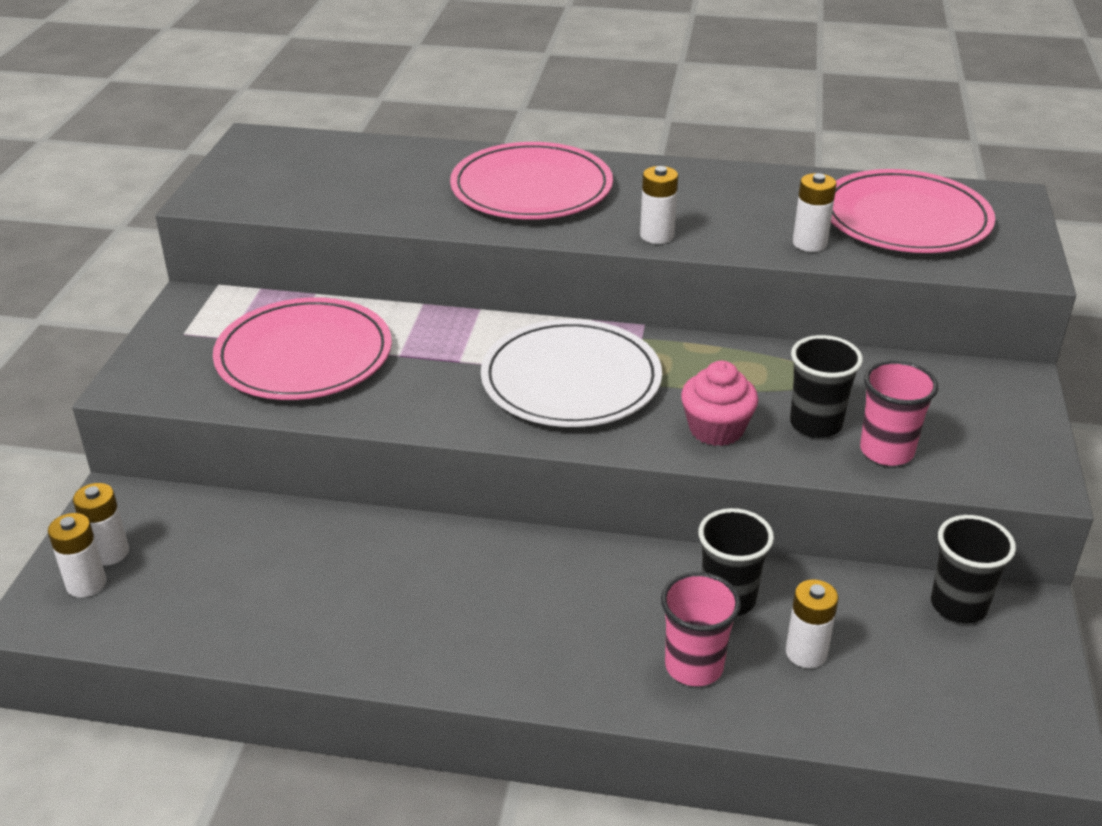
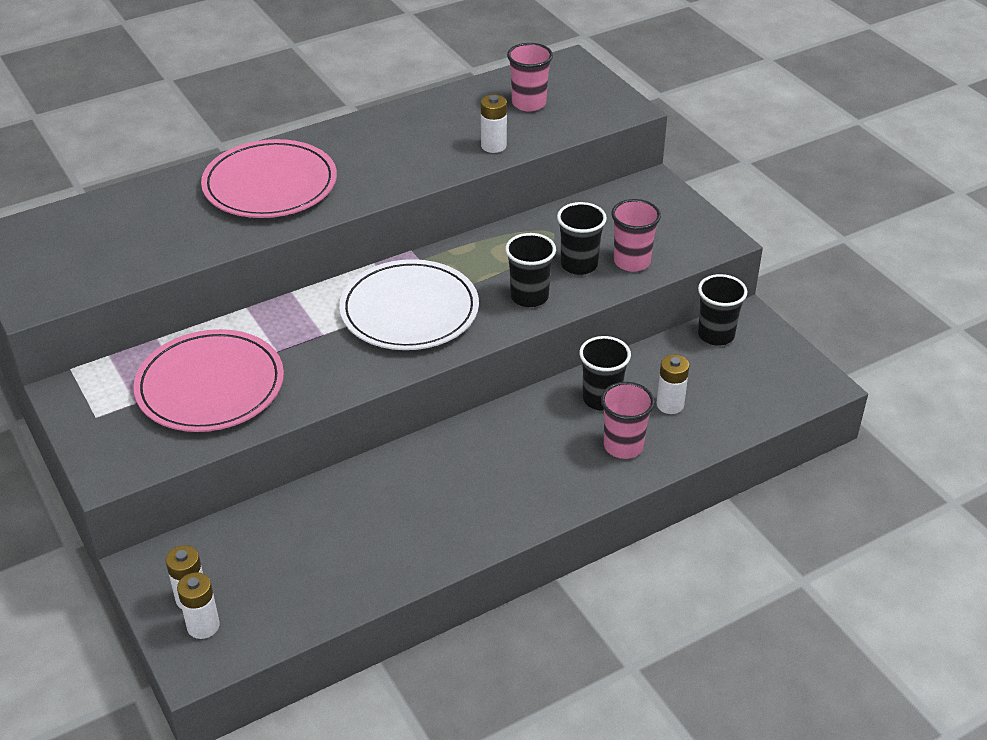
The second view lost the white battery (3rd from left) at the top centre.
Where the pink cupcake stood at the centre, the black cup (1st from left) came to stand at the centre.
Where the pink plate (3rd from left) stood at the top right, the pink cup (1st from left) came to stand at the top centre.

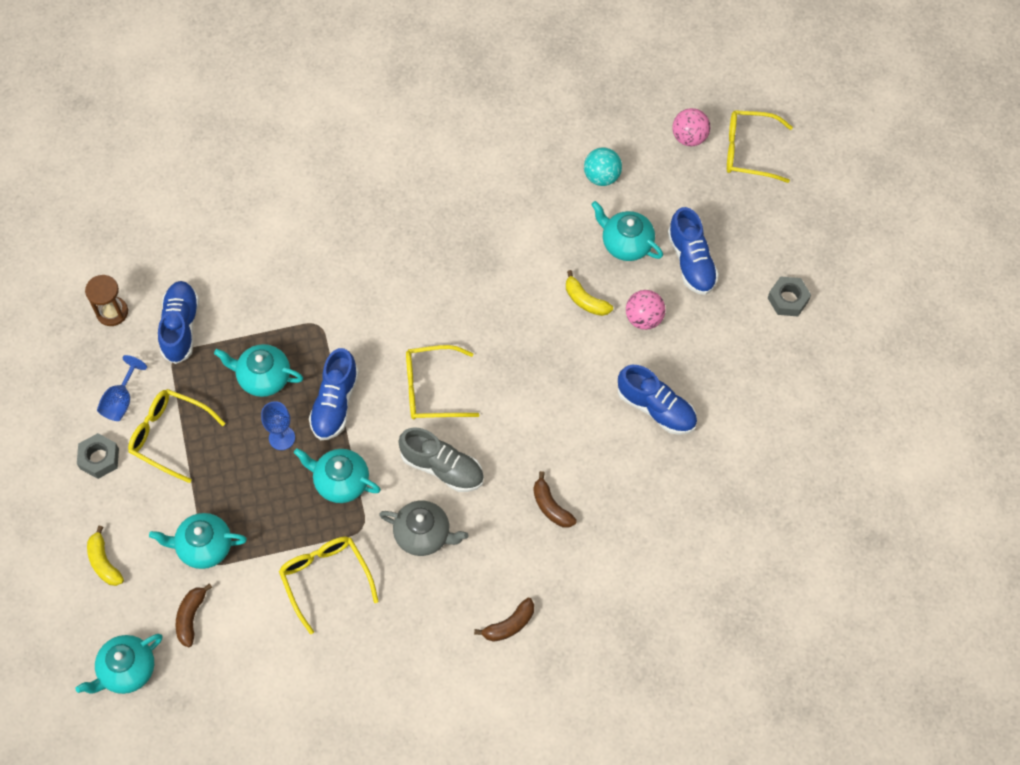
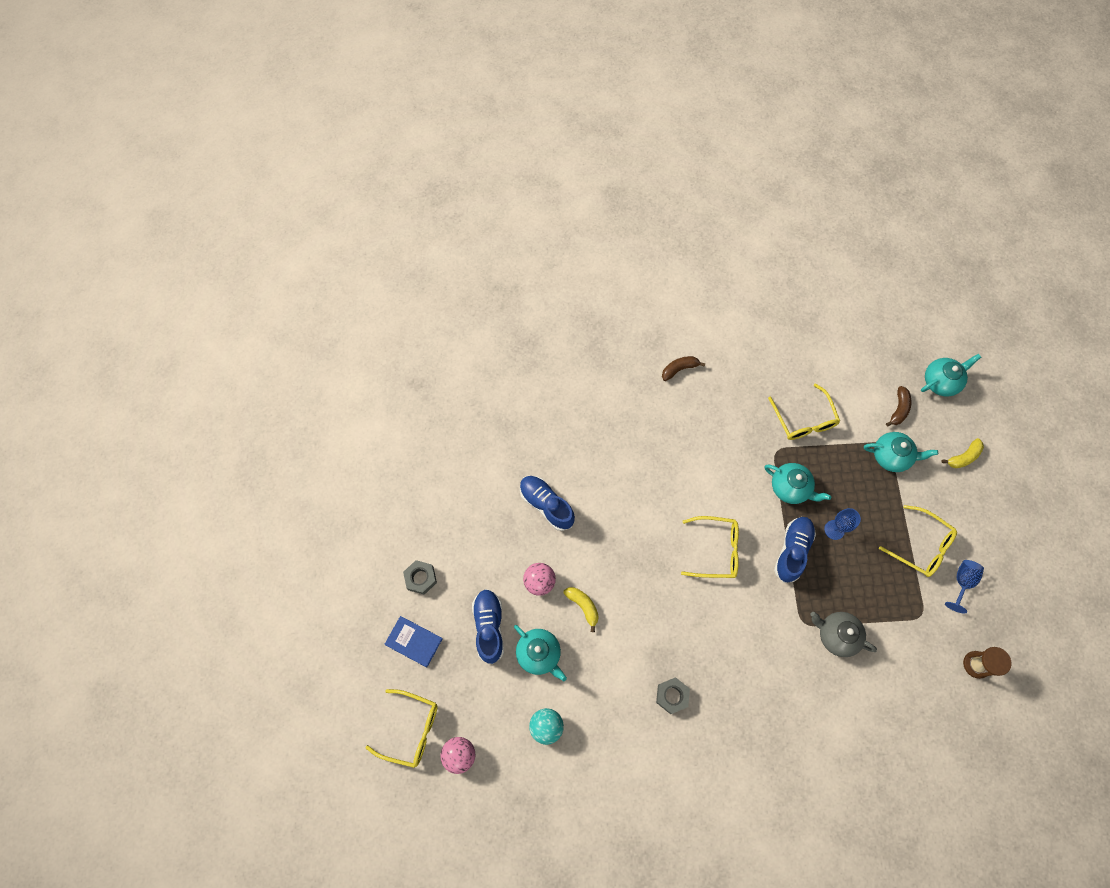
The grey nut (1st from left in the first image) ended up elsewhere, having gone from the middle left to the bottom centre.
The yellow banana (1st from left in the first image) at the bottom left ended up facing another way, 75 degrees clockwise from before.
The second view lost the blue shoe (1st from left) at the middle left.
The second view lost the turquoise teapot (3rd from left) at the middle left.
The grey teapot ended up elsewhere, having gone from the bottom centre to the bottom right.
The second view lost the grey shoe at the centre.
The second view lost the brown banana (3rd from left) at the centre.
The second view gained the blue book at the bottom centre.

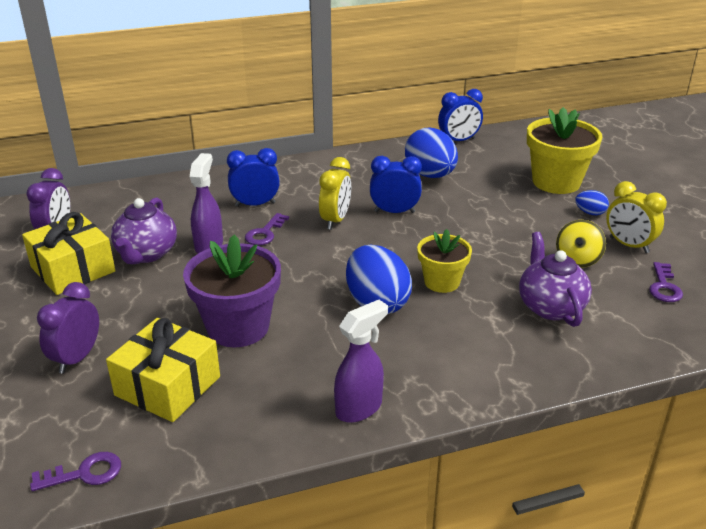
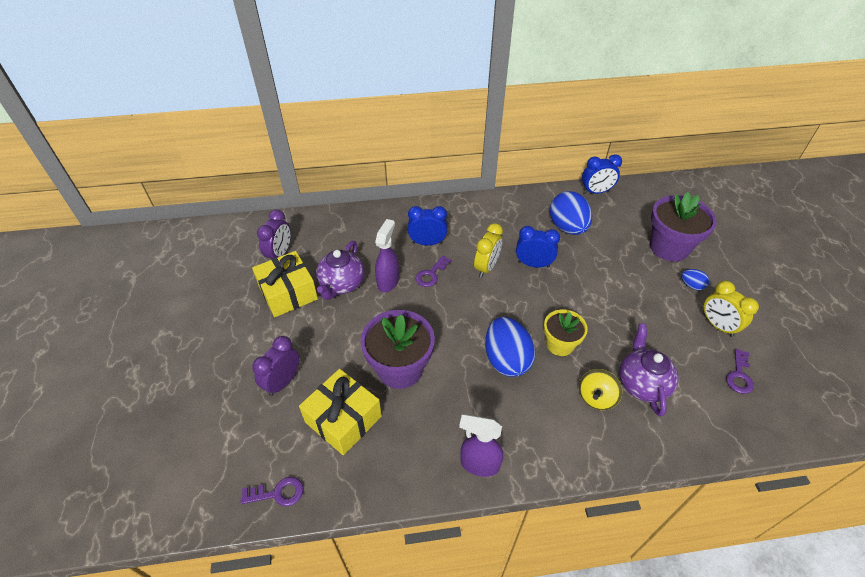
The purple spray bottle (2nd from left) at the bottom centre ended up facing another way, 135 degrees counterclockwise from before.
What was the yellow flower pot (2nd from left) at the top right turned into the purple flower pot (2nd from left) at the middle right.
The yellow spinning top ended up elsewhere, having gone from the middle right to the bottom right.

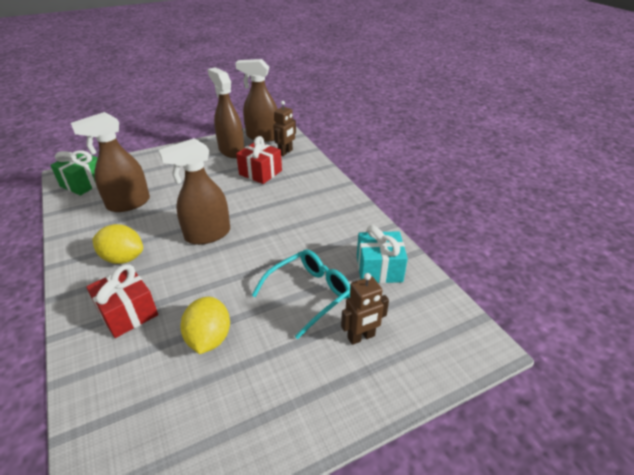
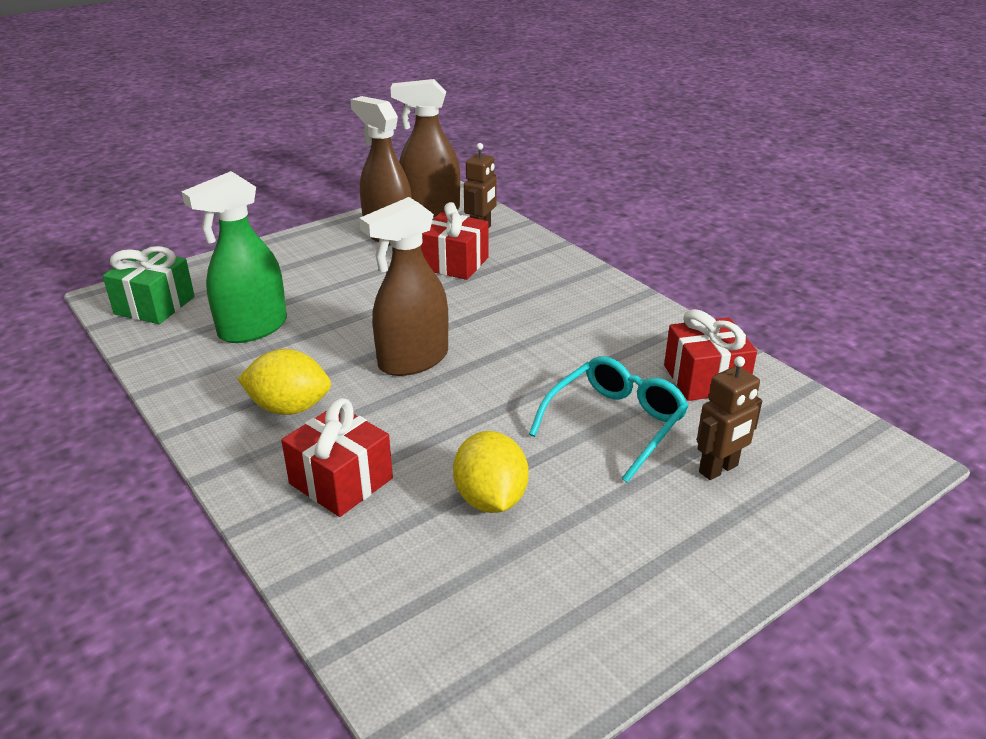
What was the brown spray bottle (1st from left) at the middle left turned into the green spray bottle at the middle left.
What was the turquoise gift at the centre turned into the red gift (3rd from left) at the middle right.

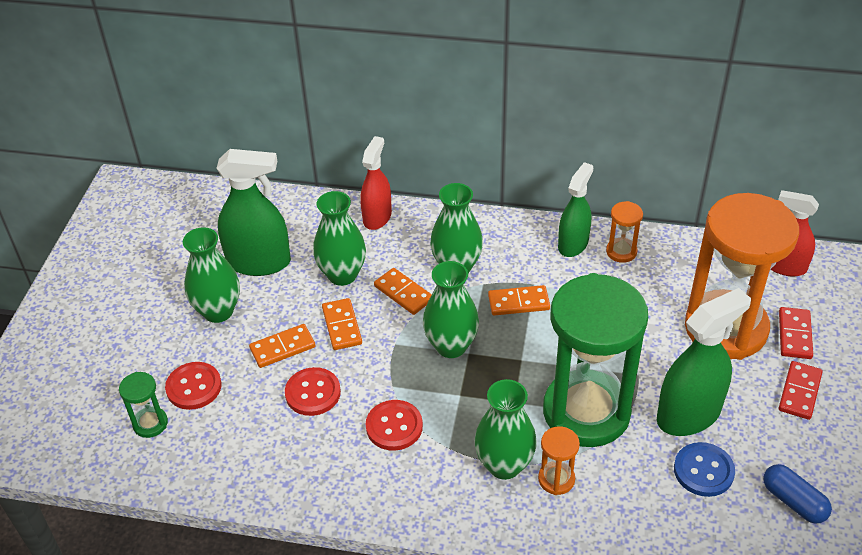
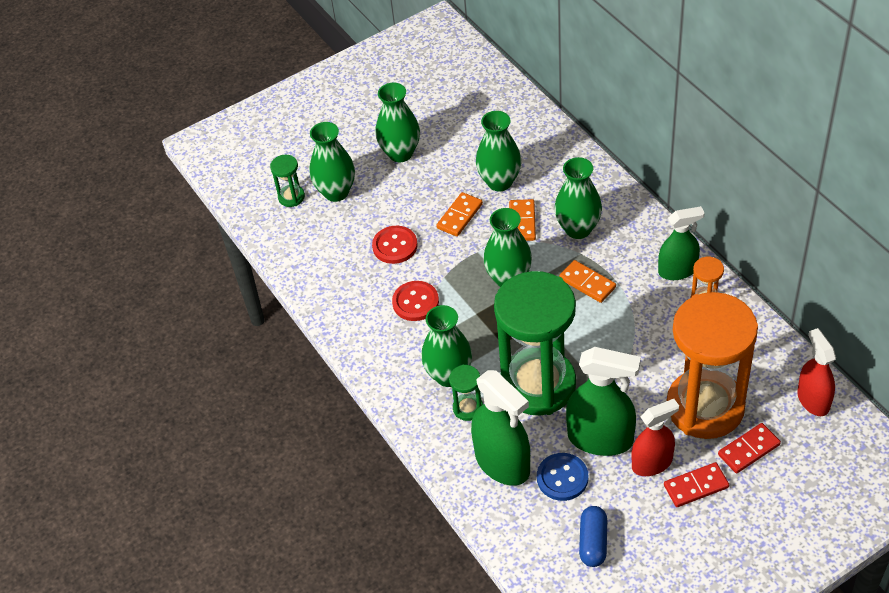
Where the red button (1st from left) stood at the bottom left, the green vase (1st from left) came to stand at the top centre.
The green spray bottle (1st from left) ended up elsewhere, having gone from the middle left to the bottom centre.
The second view lost the orange domino (1st from left) at the middle left.
The red spray bottle (1st from left) ended up elsewhere, having gone from the top centre to the bottom right.
What was the orange hourglass (1st from left) at the bottom centre turned into the green hourglass (2nd from left) at the centre.

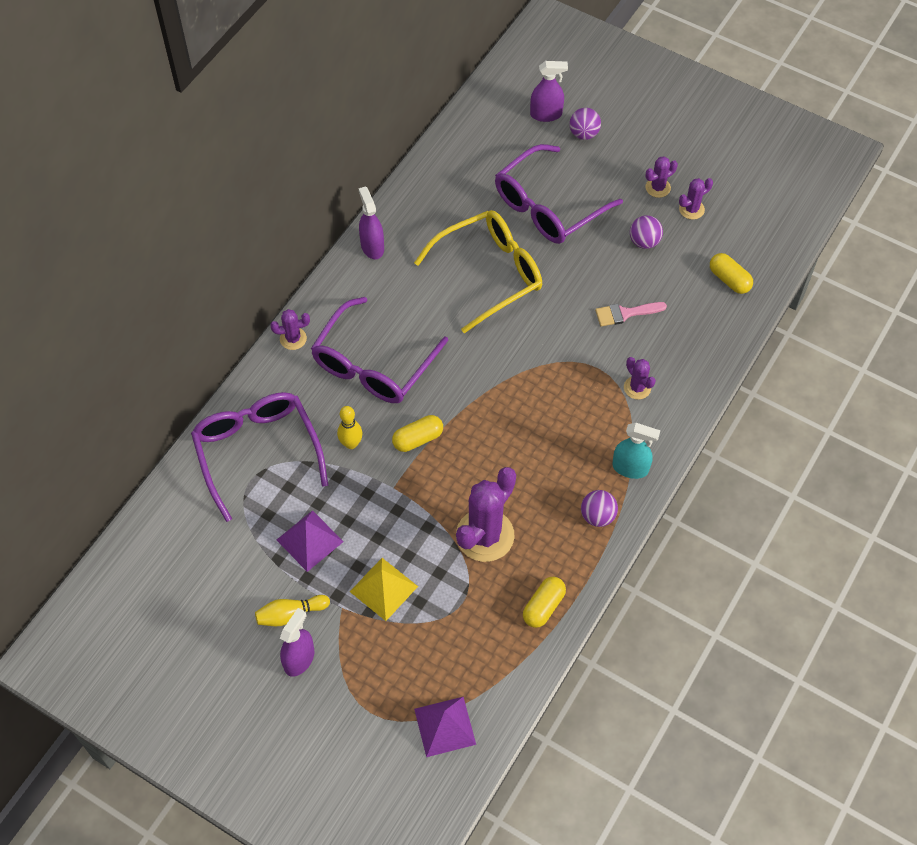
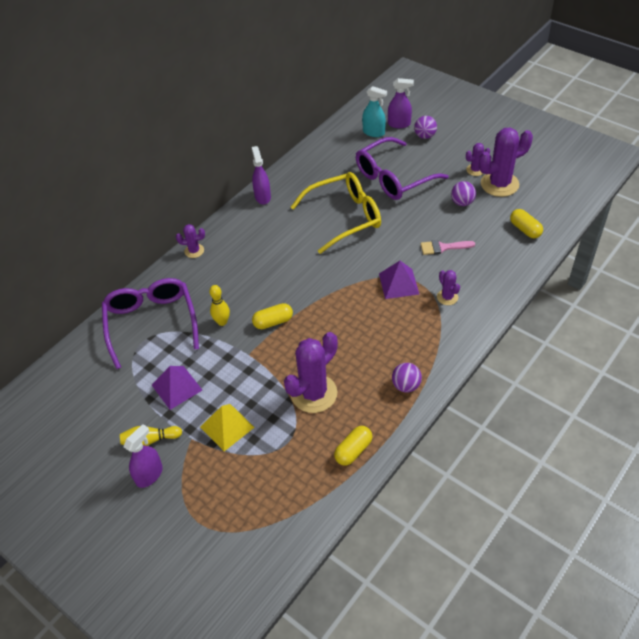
The second view lost the purple glasses (2nd from left) at the centre.
The purple pyramid (2nd from left) ended up elsewhere, having gone from the bottom centre to the centre.
The turquoise spray bottle ended up elsewhere, having gone from the middle right to the top centre.
The size of the purple cactus (5th from left) at the top right changed by a factor of 2.01.

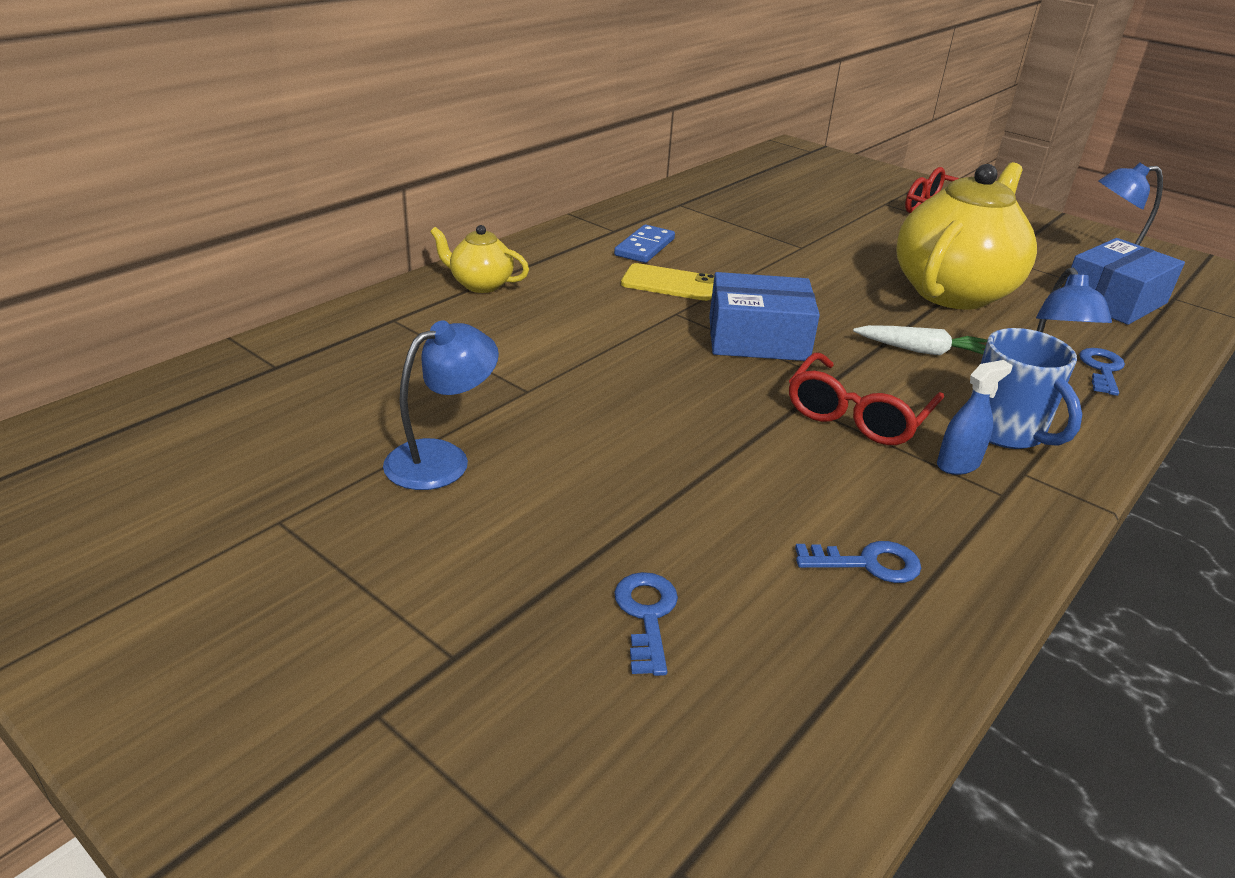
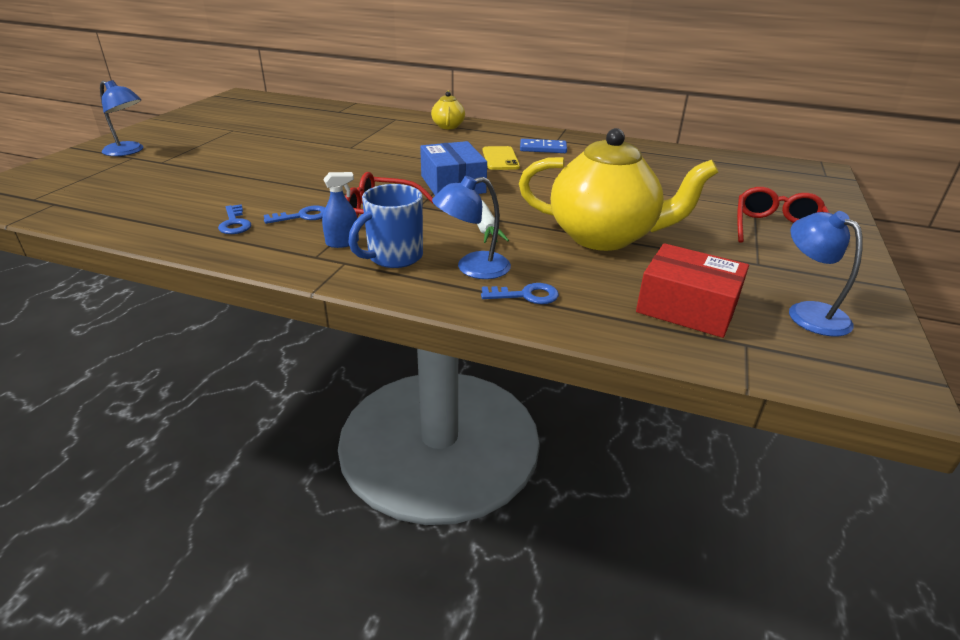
The blue lamp (1st from left) ended up elsewhere, having gone from the centre to the top left.
The blue key (1st from left in the first image) ended up elsewhere, having gone from the bottom centre to the middle left.
The blue spray bottle at the middle right ended up facing another way, 60 degrees counterclockwise from before.
What was the blue box (2nd from left) at the top right turned into the red box at the middle right.

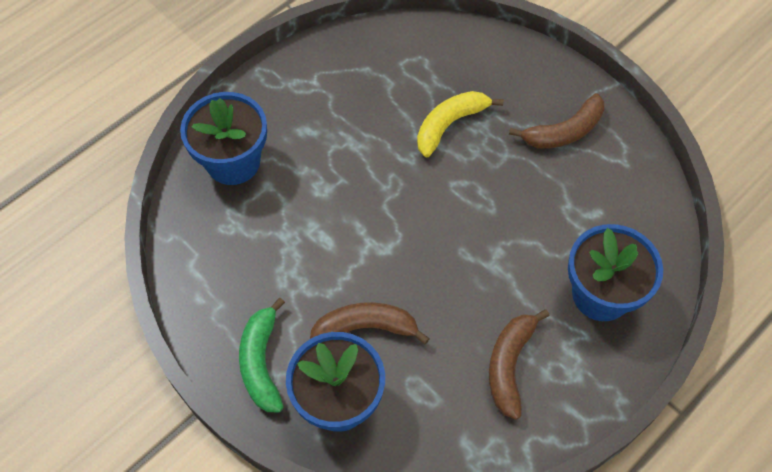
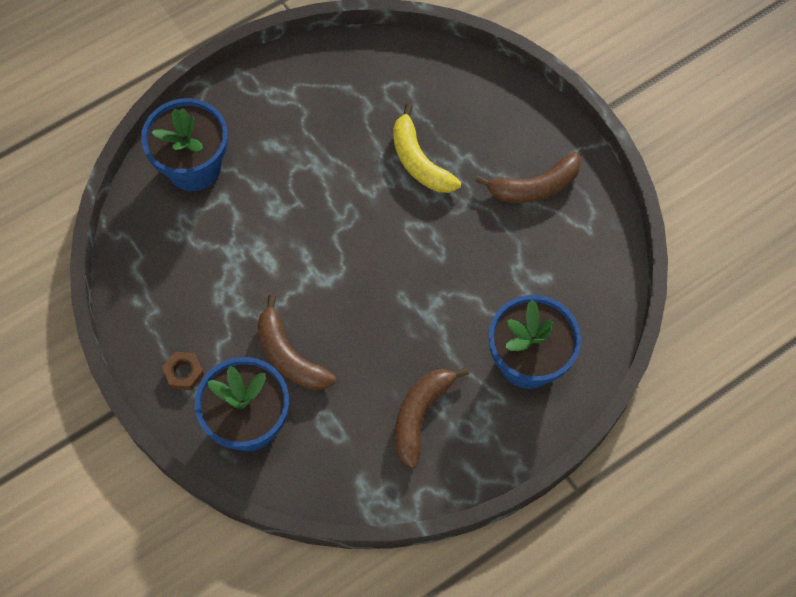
Where the green banana stood at the bottom centre, the brown nut came to stand at the middle left.
The brown banana (1st from left) at the bottom centre ended up facing another way, 135 degrees counterclockwise from before.
The yellow banana at the top centre ended up facing another way, 90 degrees counterclockwise from before.

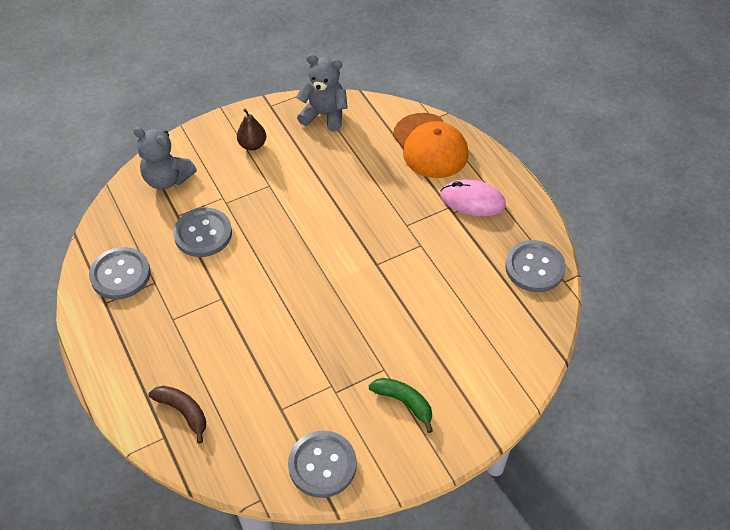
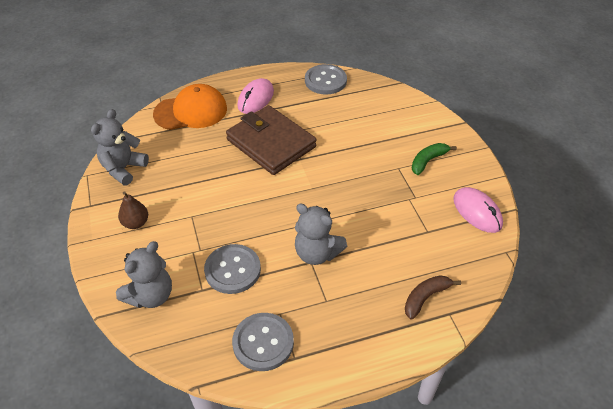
Where the grey button (3rd from left) stood at the bottom centre, the pink mouse (2nd from left) came to stand at the middle right.
The second view gained the brown wallet at the centre.
The second view gained the grey teddy bear (3rd from left) at the centre.

